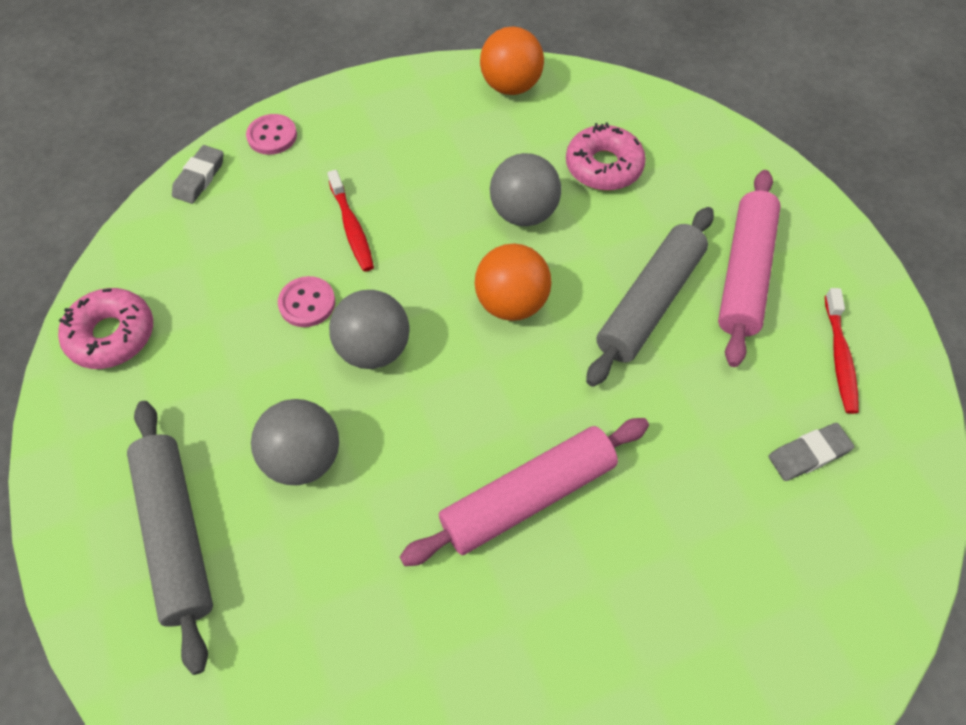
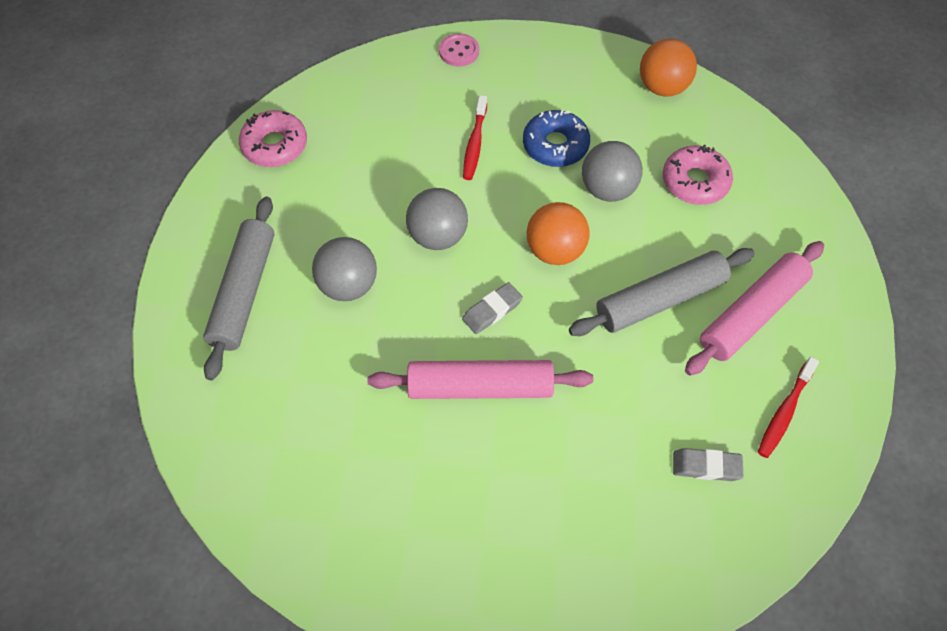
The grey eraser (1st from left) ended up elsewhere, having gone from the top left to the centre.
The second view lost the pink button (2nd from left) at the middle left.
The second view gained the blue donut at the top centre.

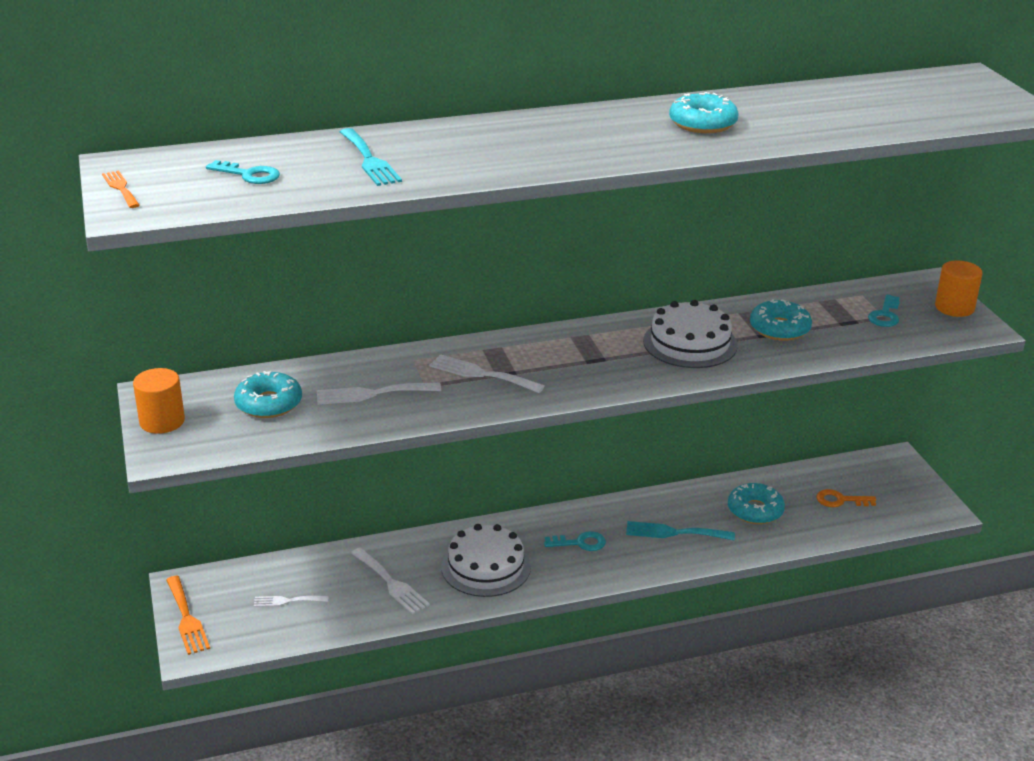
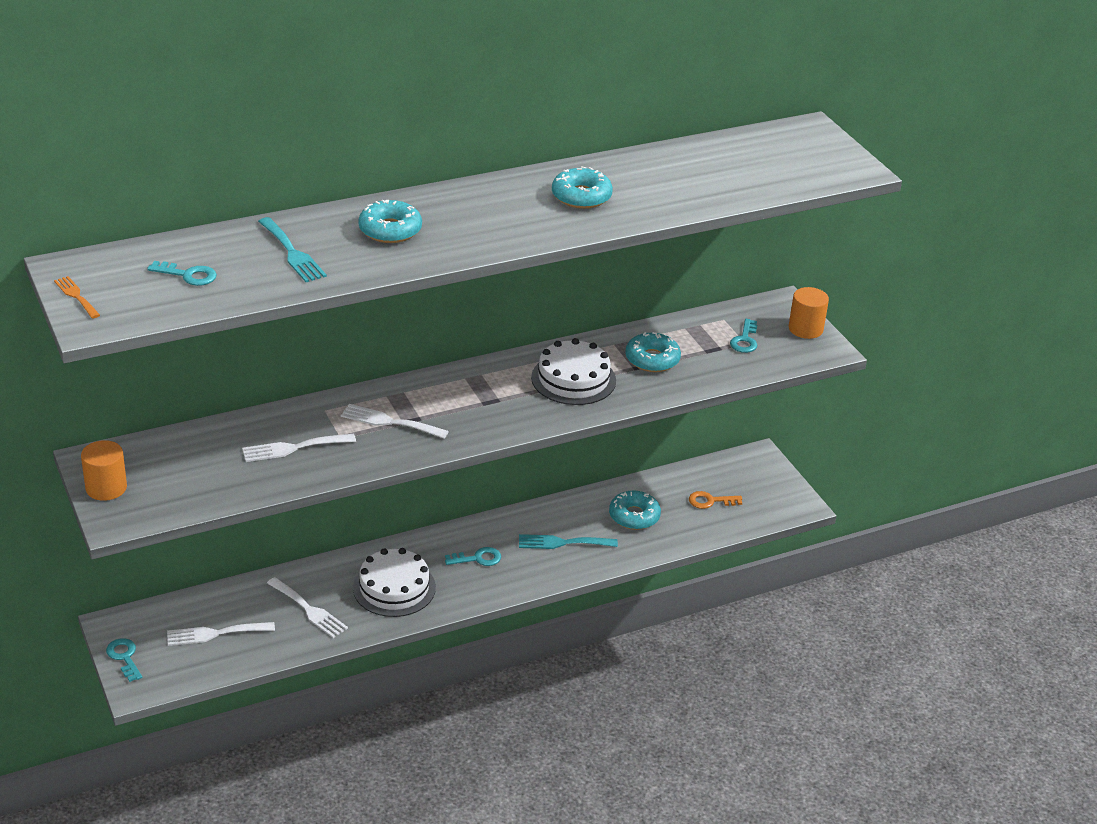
Where the orange fork (2nd from left) stood at the bottom left, the turquoise key (1st from left) came to stand at the bottom left.
The turquoise donut (1st from left) ended up elsewhere, having gone from the middle left to the top centre.
The size of the white fork (1st from left) at the bottom left changed by a factor of 1.56.

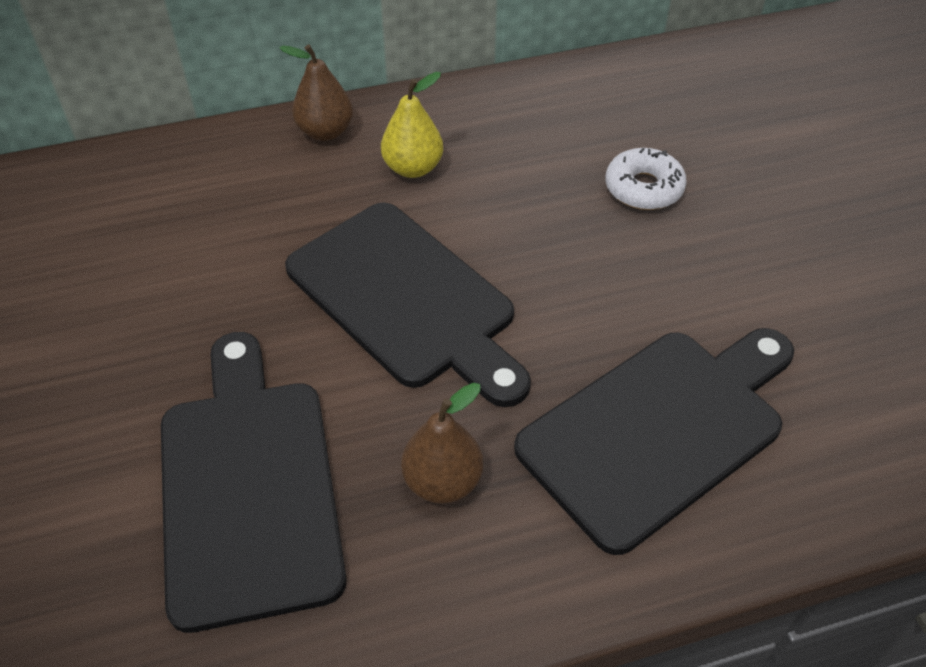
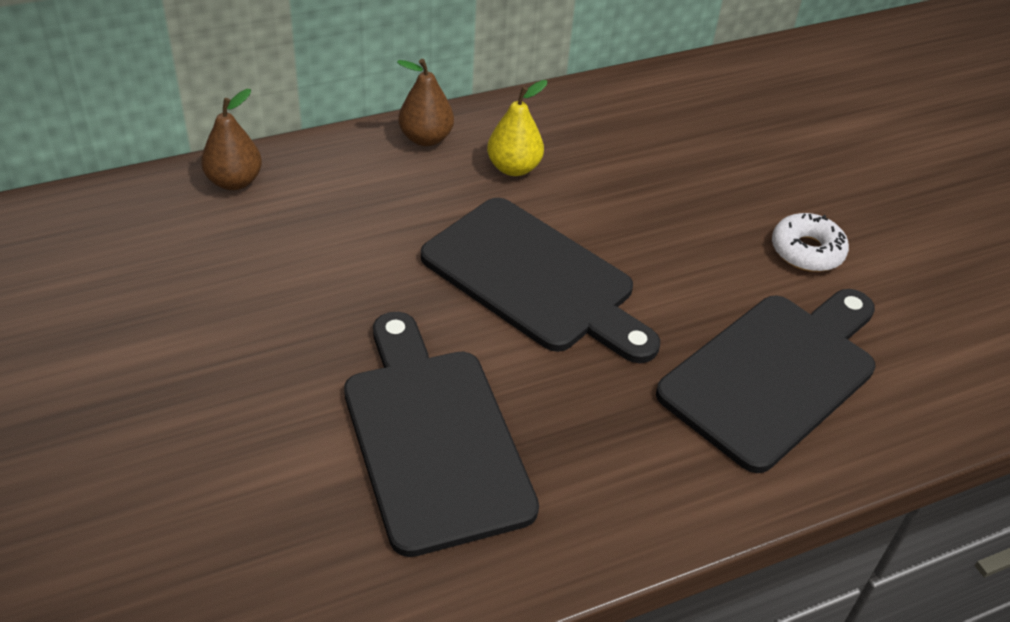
The brown pear (2nd from left in the first image) ended up elsewhere, having gone from the centre to the top left.
The white donut ended up elsewhere, having gone from the top right to the middle right.

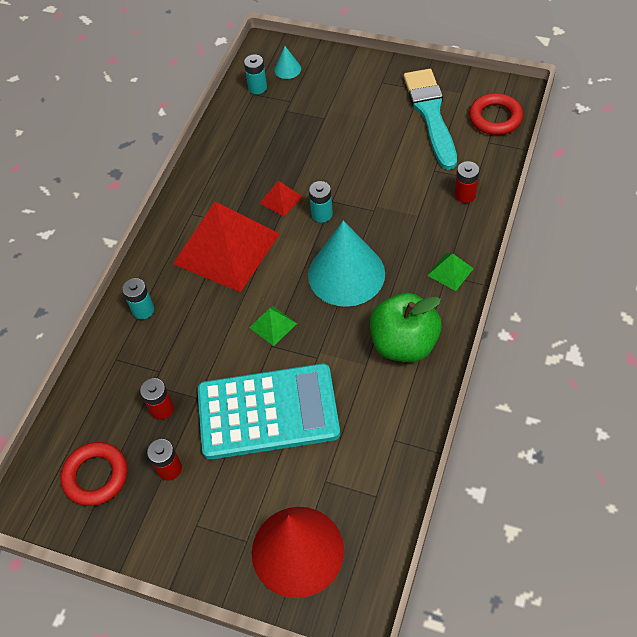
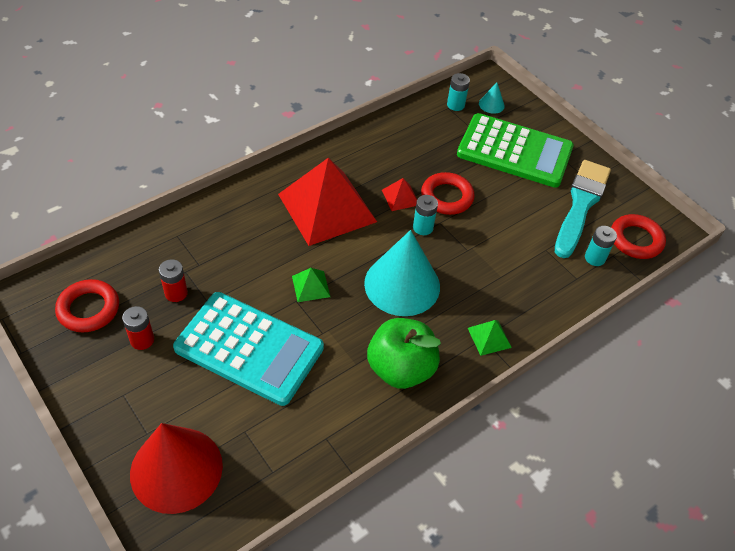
The turquoise battery (1st from left in the first image) ended up elsewhere, having gone from the middle left to the middle right.
The second view lost the red battery (3rd from left) at the top right.
The second view gained the red ring (2nd from left) at the centre.
The second view gained the green calculator at the top right.

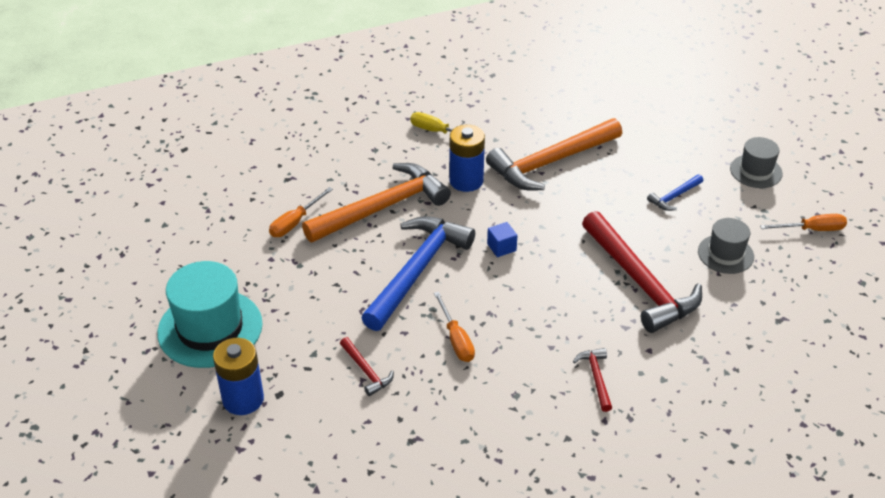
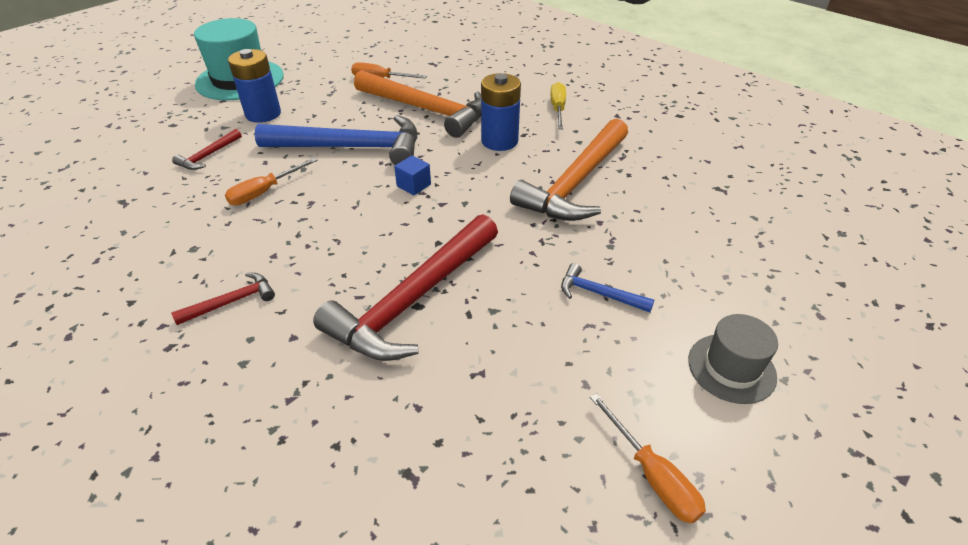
The blue battery (1st from left) ended up elsewhere, having gone from the bottom left to the top left.
The orange hammer (2nd from left) at the top centre ended up facing another way, 90 degrees counterclockwise from before.
The second view lost the grey hat (1st from left) at the middle right.

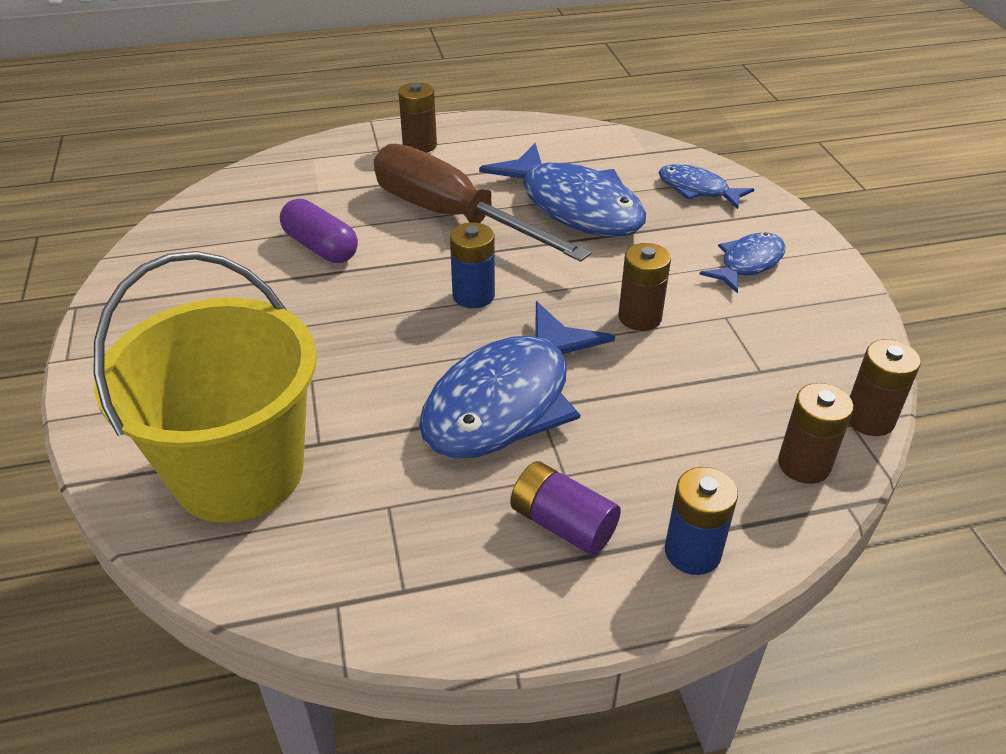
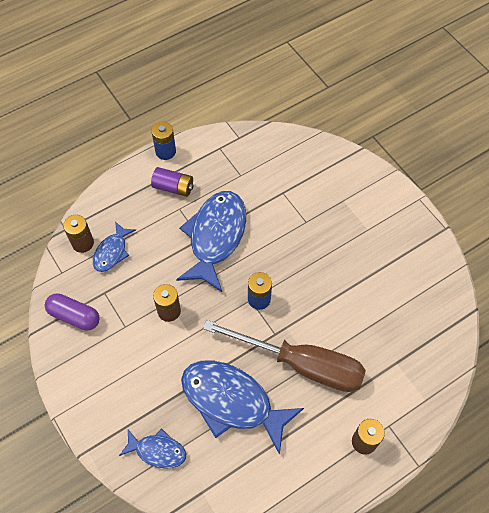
The second view lost the yellow bucket at the middle left.
The purple capsule ended up elsewhere, having gone from the top left to the middle left.
The blue battery (2nd from left in the first image) ended up elsewhere, having gone from the bottom right to the top centre.
The blue fish (4th from left in the first image) ended up elsewhere, having gone from the middle right to the middle left.
The second view lost the brown battery (4th from left) at the middle right.

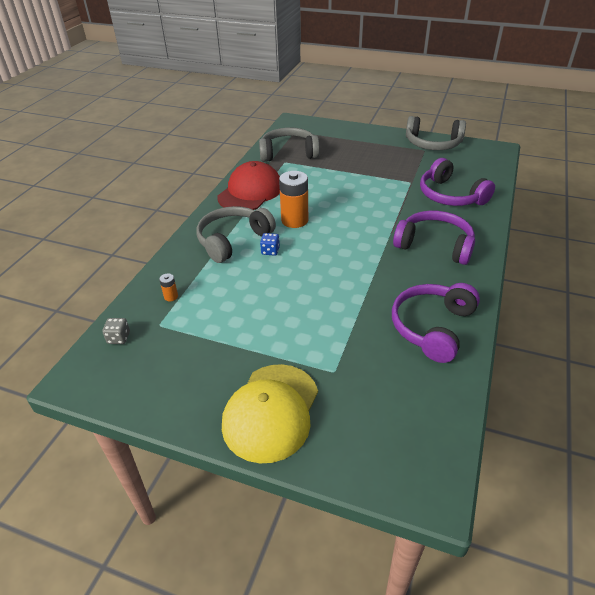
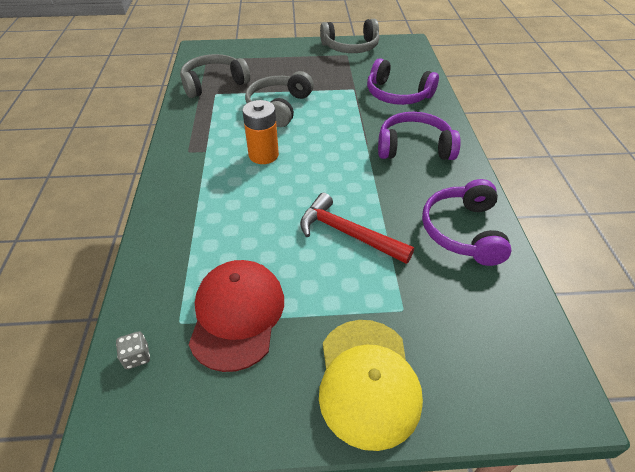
The second view lost the orange battery (1st from left) at the middle left.
The grey headphones (1st from left in the first image) ended up elsewhere, having gone from the centre to the top centre.
The red cap ended up elsewhere, having gone from the top centre to the bottom centre.
The second view lost the blue dice at the centre.
The second view gained the red hammer at the centre.

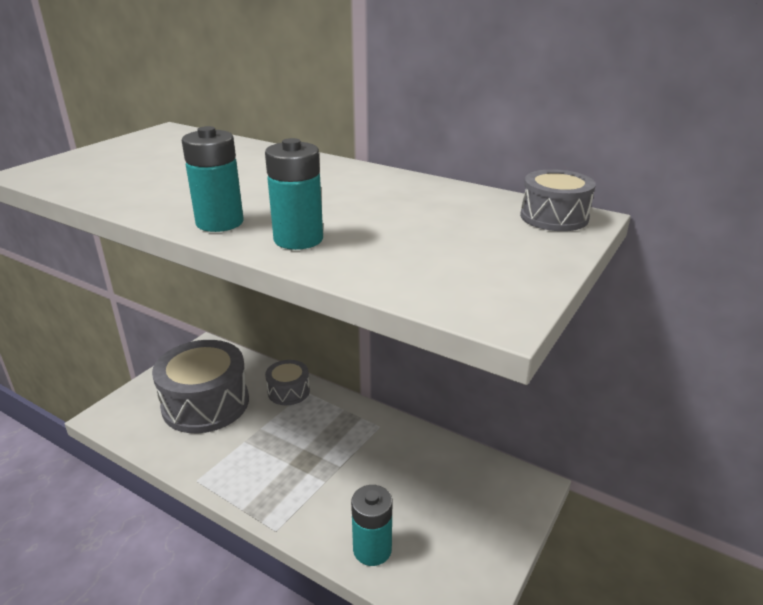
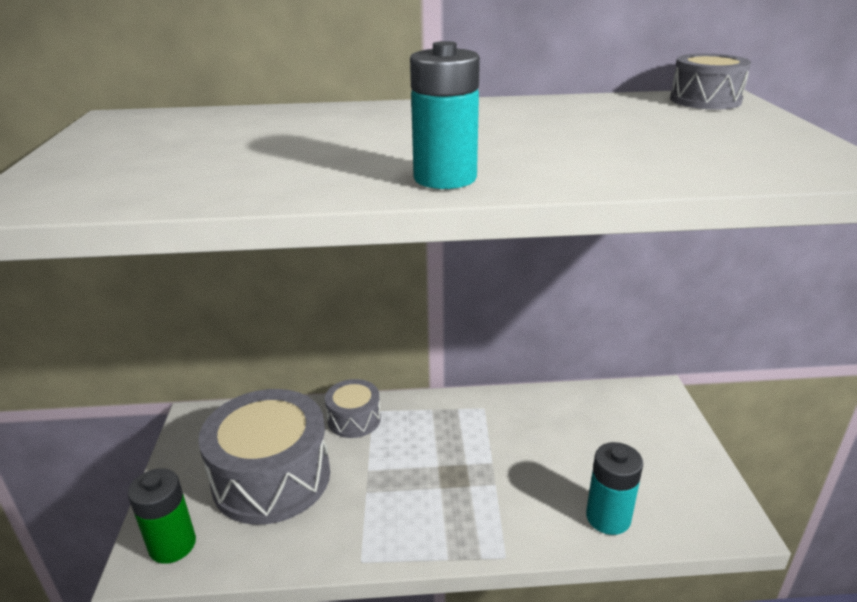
The second view lost the turquoise battery (2nd from left) at the top centre.
The second view gained the green battery at the bottom left.

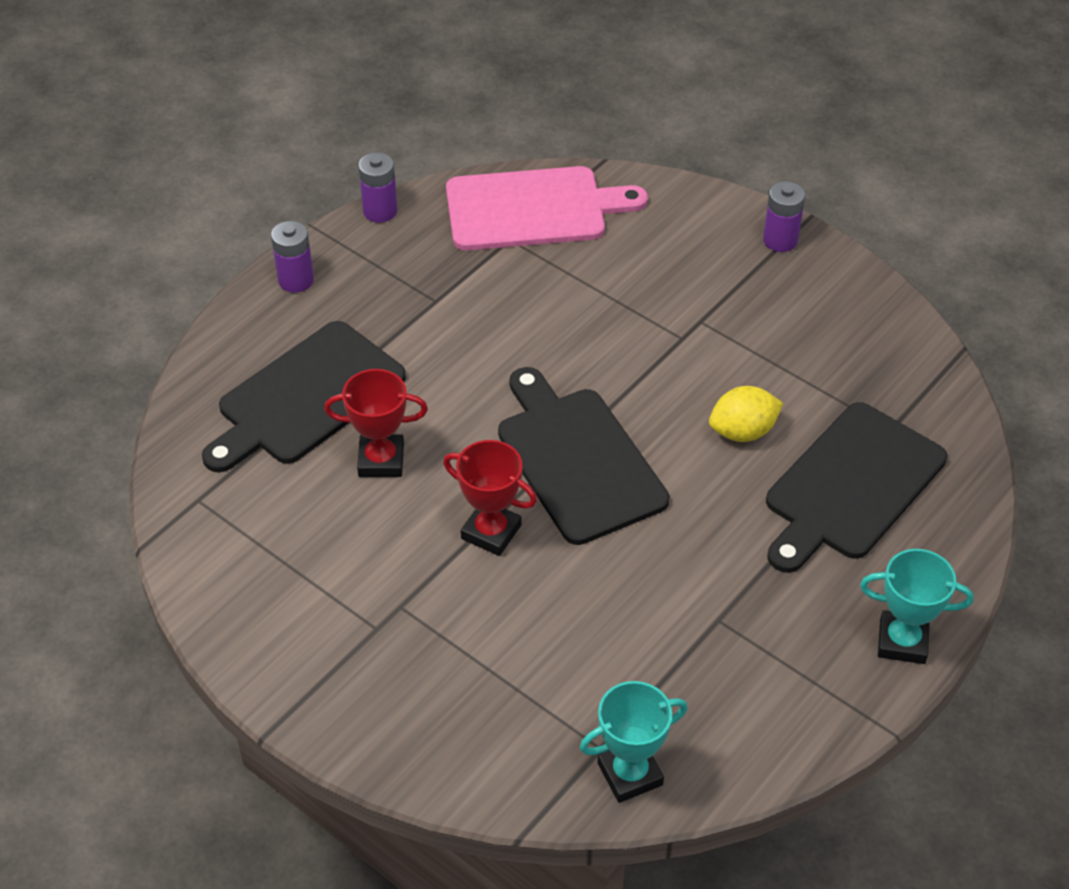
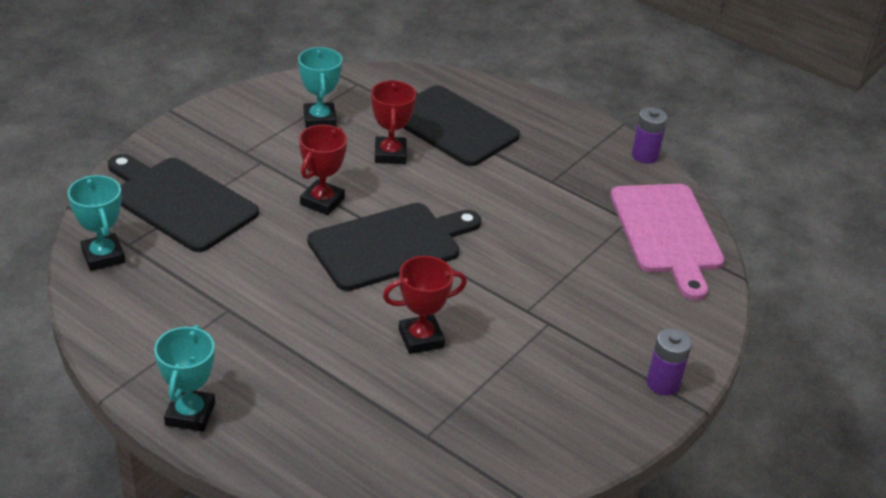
The second view lost the purple battery (1st from left) at the top left.
Where the yellow lemon stood at the middle right, the red trophy (3rd from left) came to stand at the centre.
The black cutting board (3rd from left in the first image) ended up elsewhere, having gone from the middle right to the middle left.
The second view gained the turquoise trophy (3rd from left) at the top centre.

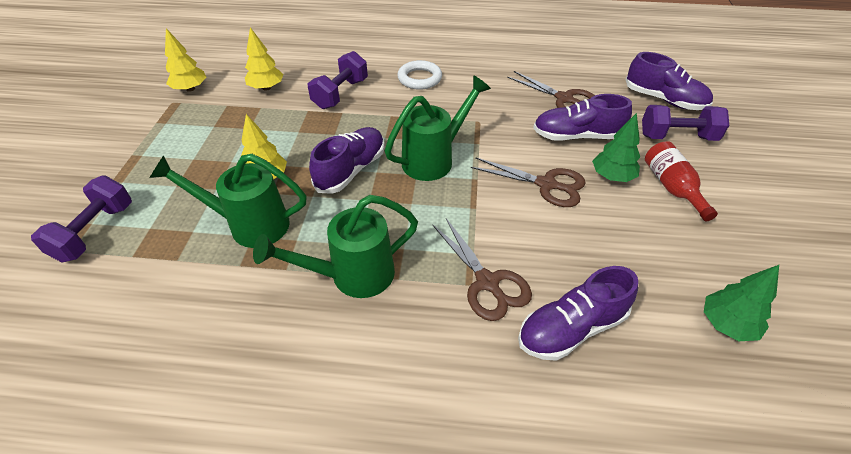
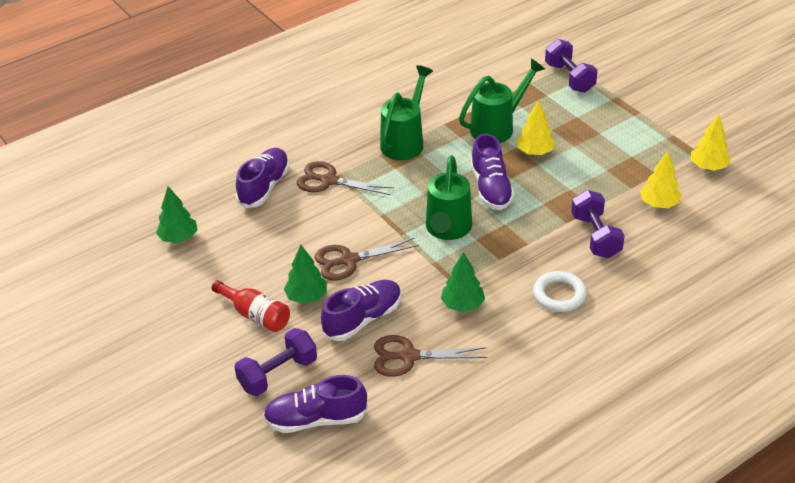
The second view gained the green tree (3rd from left) at the centre.

